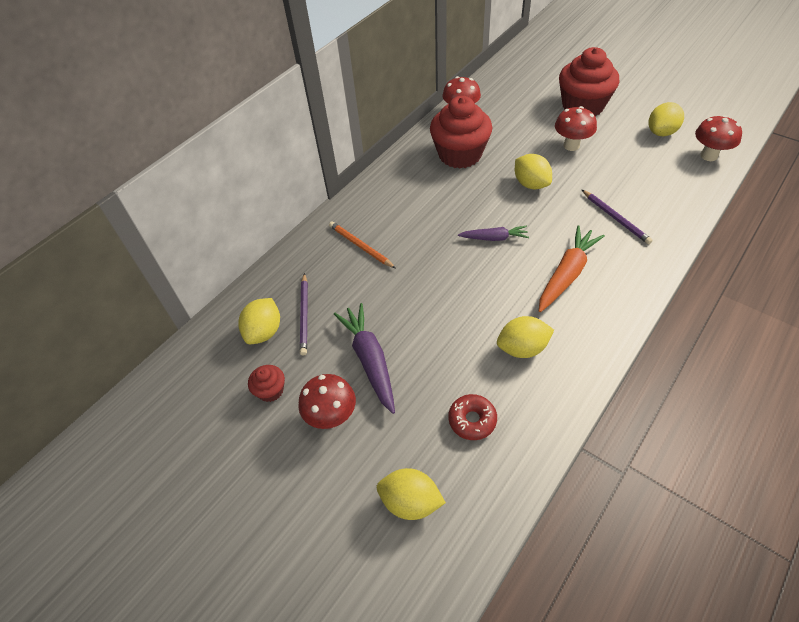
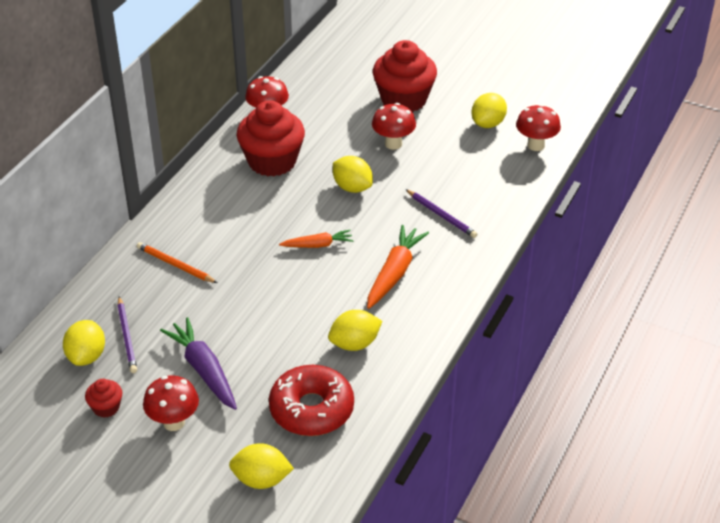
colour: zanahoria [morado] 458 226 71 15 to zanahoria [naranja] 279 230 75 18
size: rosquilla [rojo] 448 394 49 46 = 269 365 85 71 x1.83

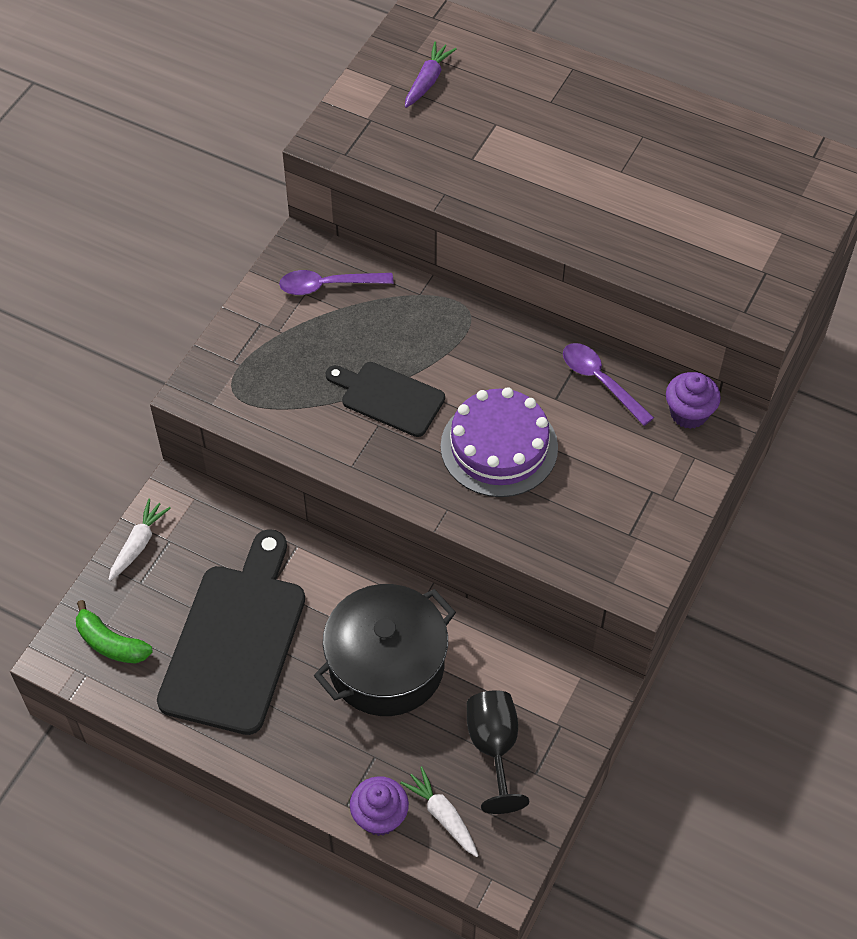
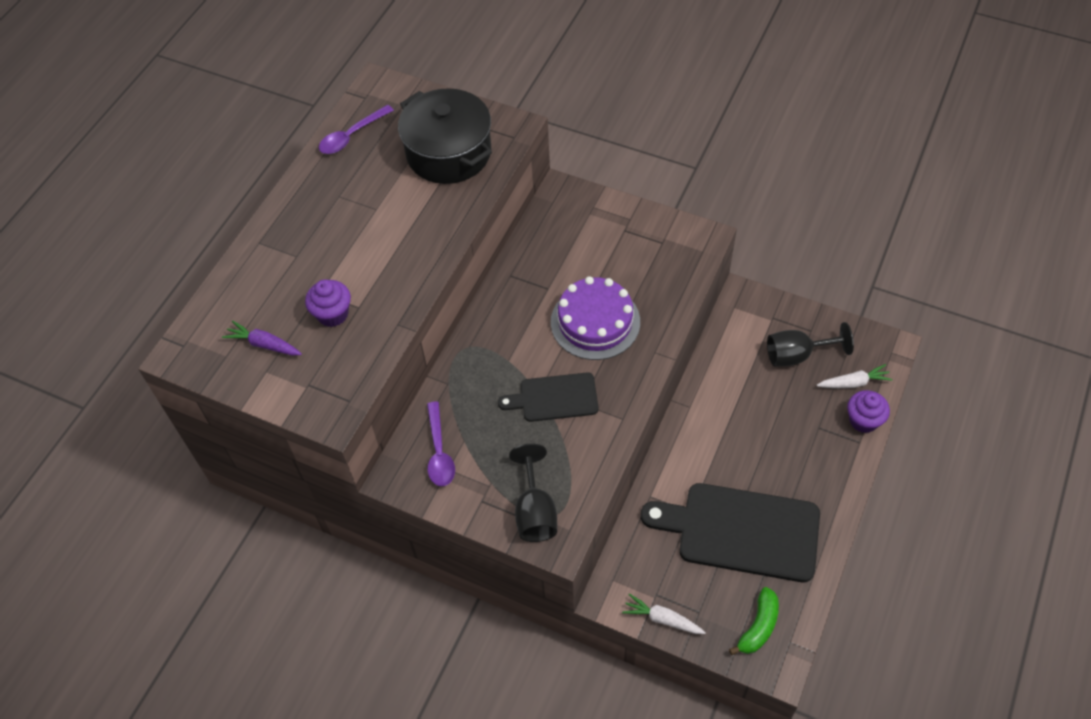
appeared: copa [negro] 509 444 48 98
relocated: cuchara [morado] 563 343 91 83 to 319 105 75 49; magdalena [morado] 666 372 55 57 to 305 280 46 47; olla [negro] 314 584 142 132 to 398 88 94 96
spun: tabla de cortar [negro] 326 362 119 75 = 498 373 100 49 60 degrees clockwise; zanahoria [blanco] 400 766 79 91 = 817 364 76 24 150 degrees counterclockwise

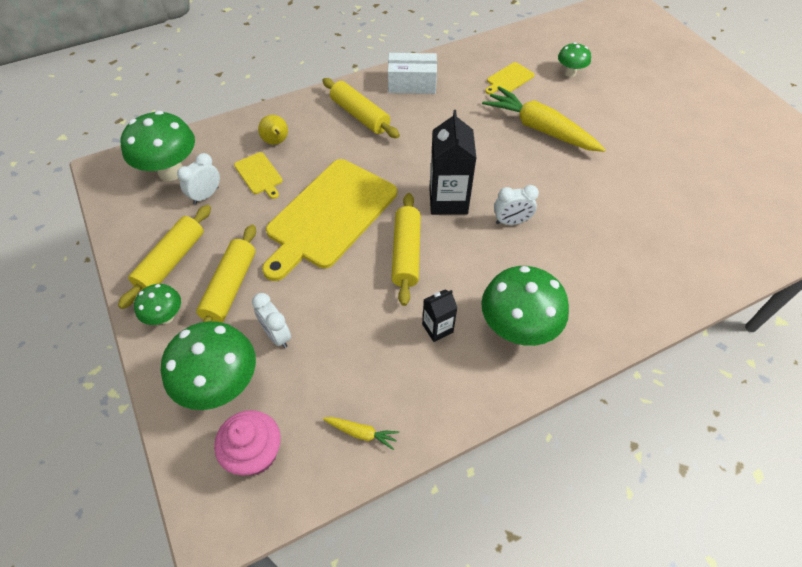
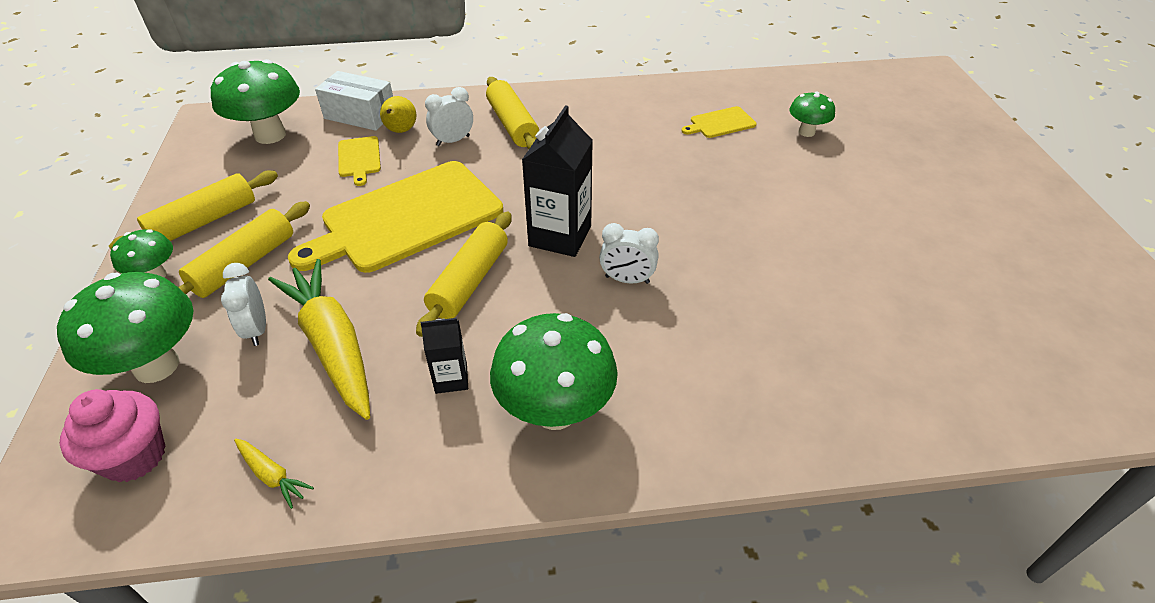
relocated: caja [blanco] 388 53 49 41 to 315 71 78 60; zanahoria [amarillo] 482 86 124 66 to 268 259 102 161; despertador [blanco] 177 153 43 52 to 425 87 48 59

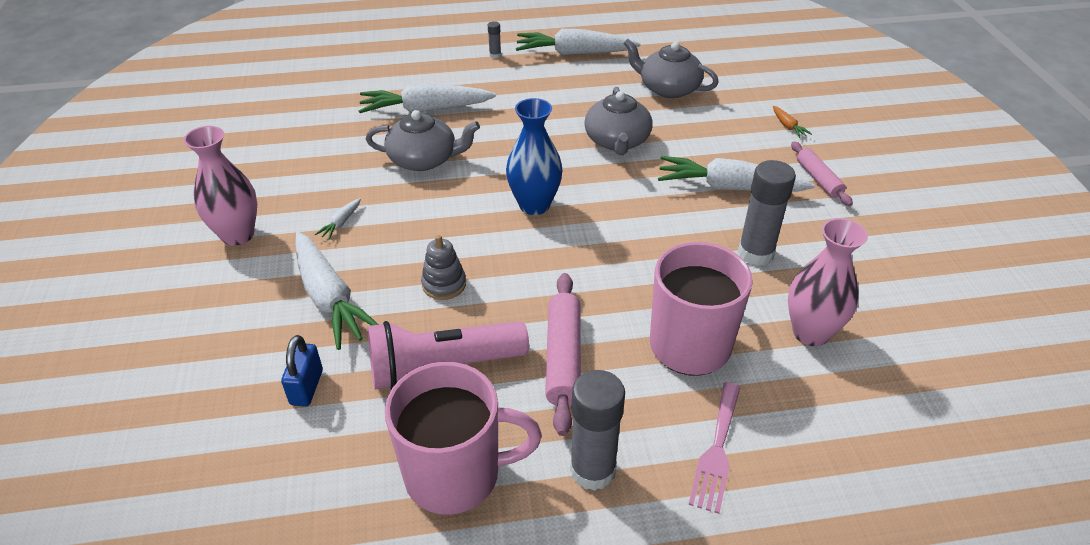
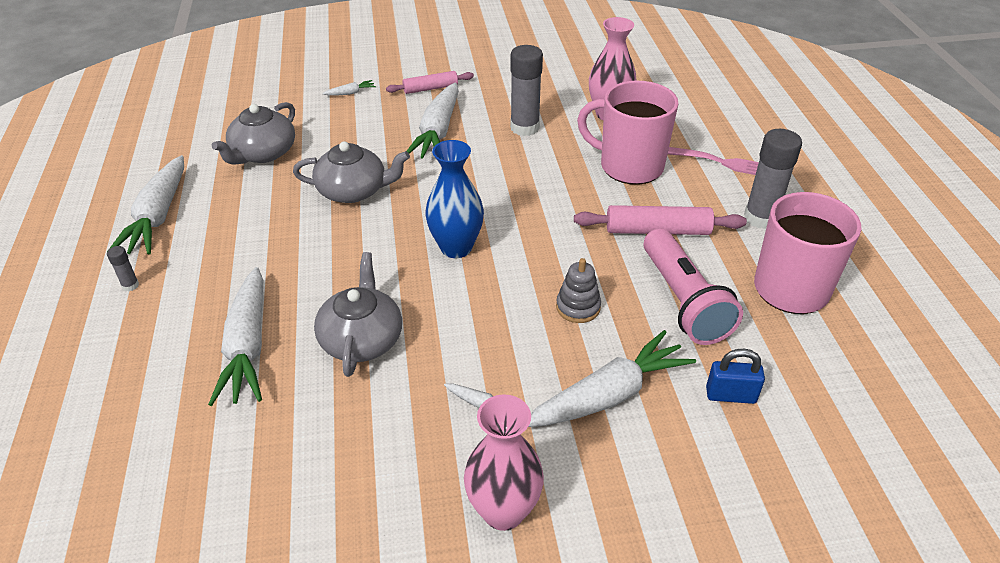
colour: zanahoria [naranja] 773 106 39 32 to zanahoria [blanco] 322 80 54 15

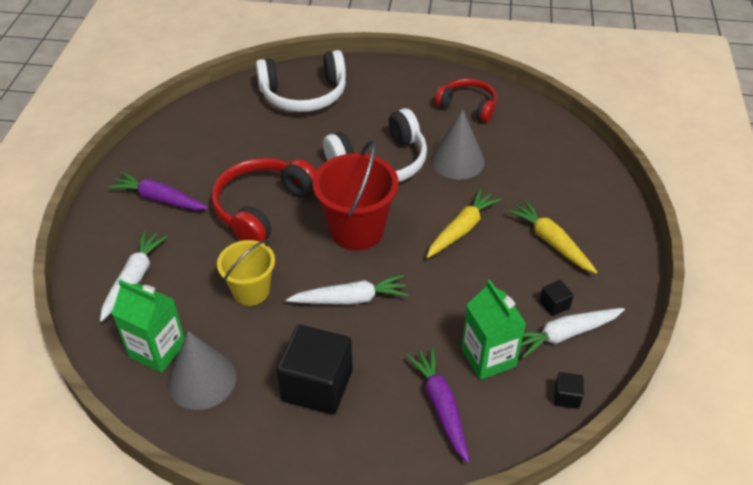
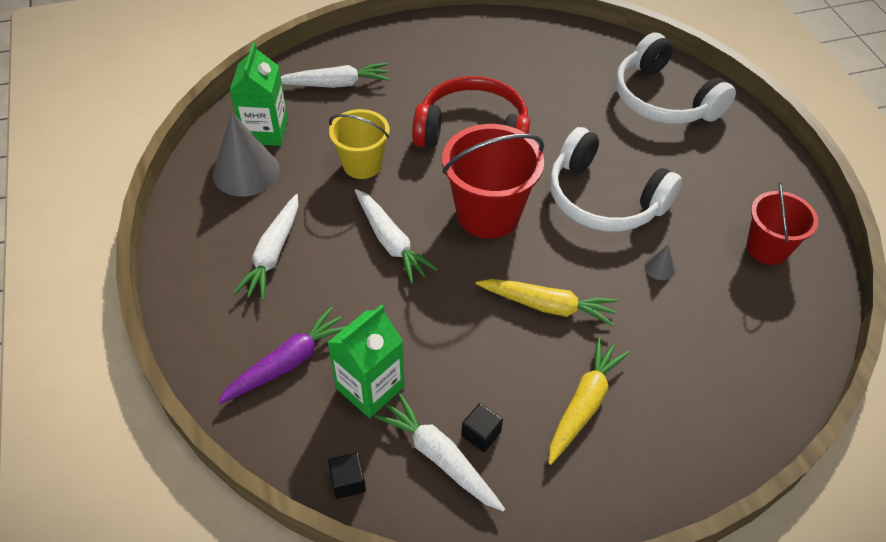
missing: zanahoria [morado] 108 172 100 38
exchanged: auriculares [rojo] 435 78 62 45 to balde [rojo] 747 181 71 84; cubo [negro] 276 325 77 90 to zanahoria [blanco] 233 194 65 107
size: cono [gris] 431 109 54 70 = 645 245 30 35 x0.43

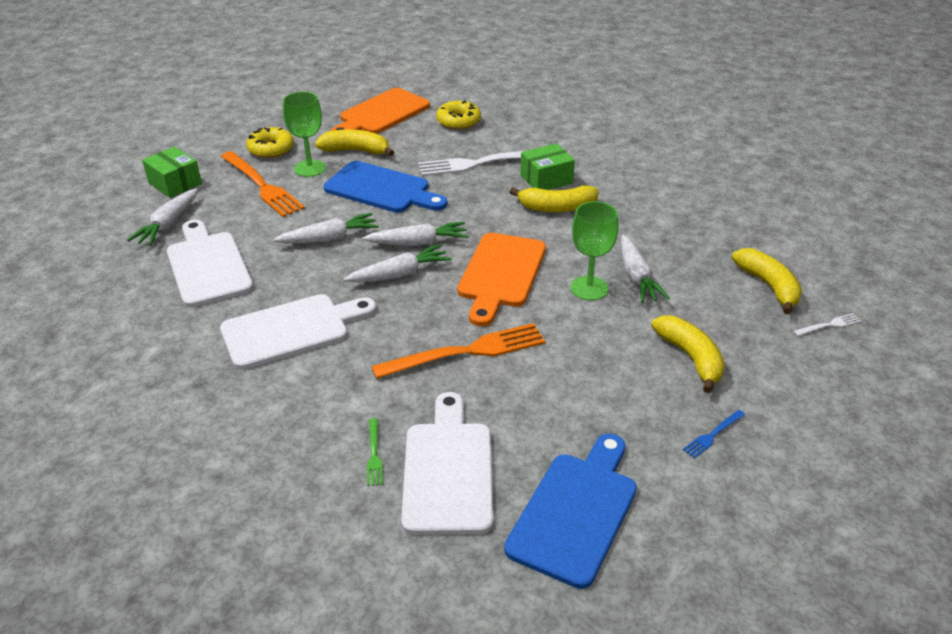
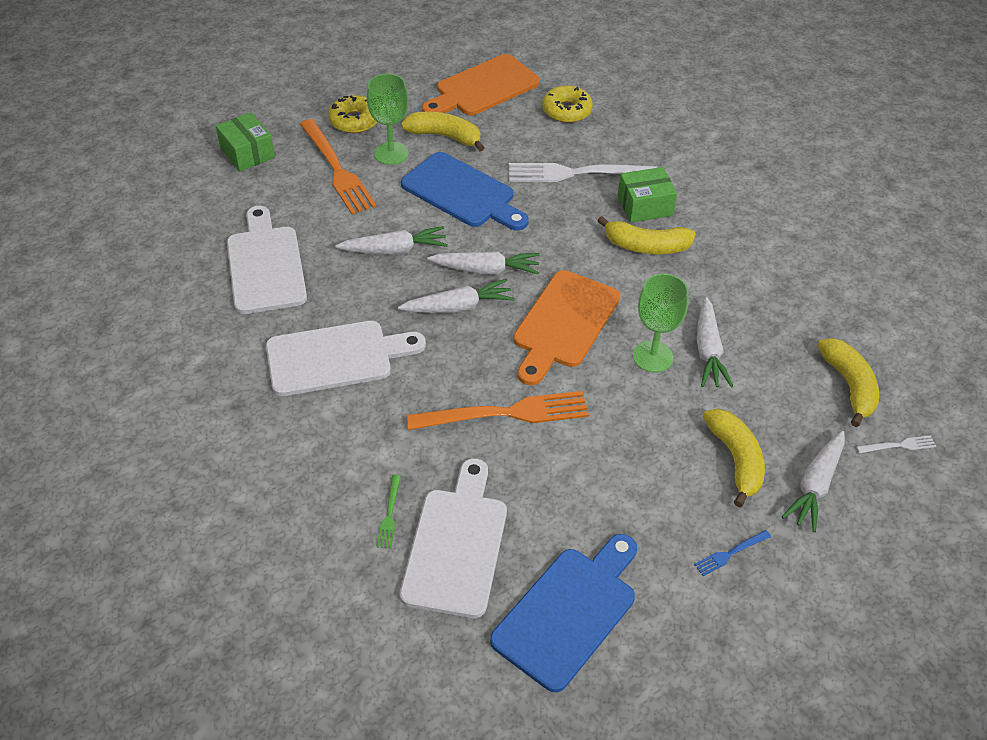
relocated: zanahoria [blanco] 127 189 71 57 to 782 431 63 101

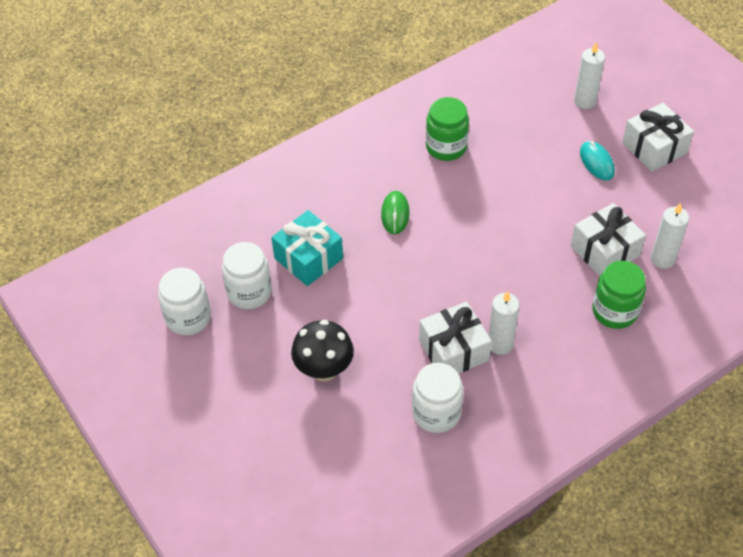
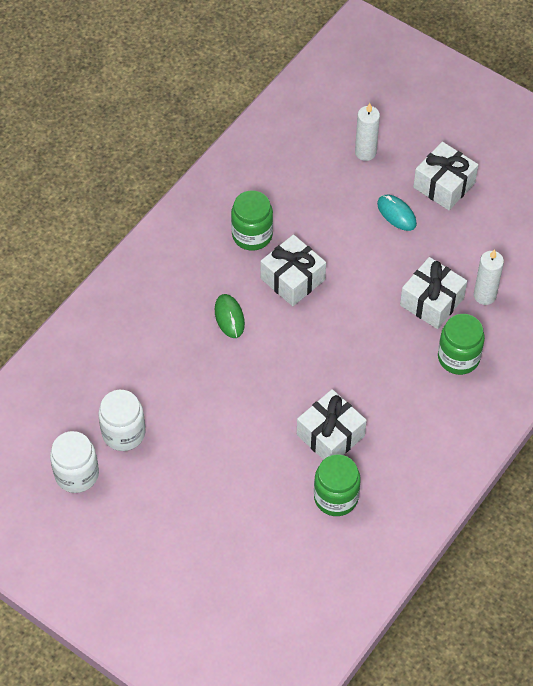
missing: regalo [turquesa] 271 210 72 76; vela [blanco] 488 291 31 64; seta [negro] 291 320 63 61
appeared: regalo [blanco] 261 234 65 72
colour: tarro [blanco] 412 363 51 70 to tarro [verde] 314 454 47 62

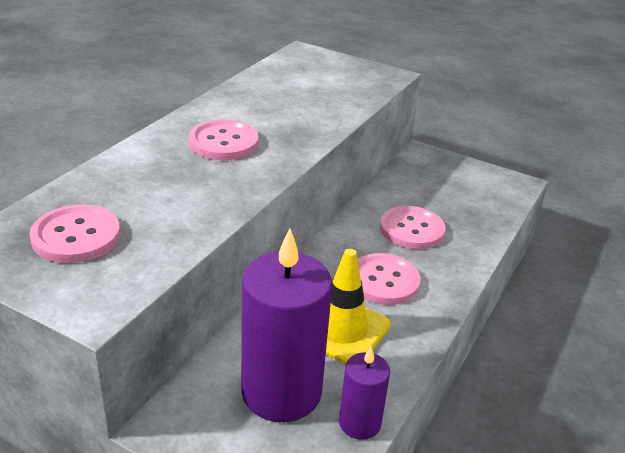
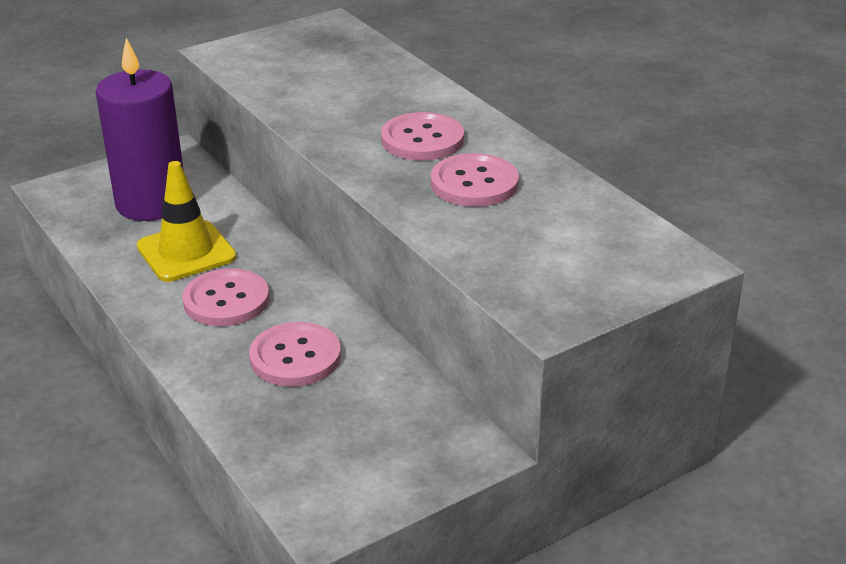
missing: vela [morado] 339 346 51 94
relocated: botón [rosa] 29 205 91 58 to 431 153 88 54

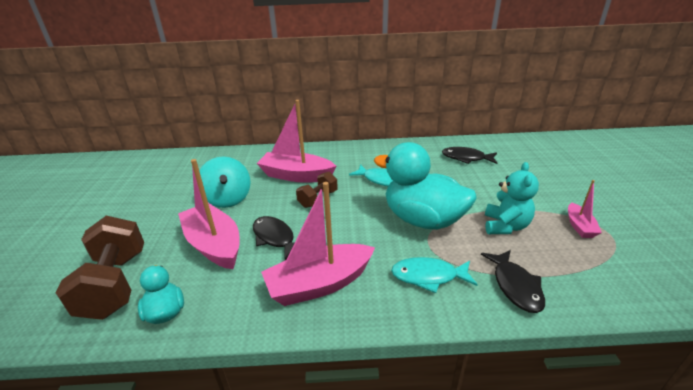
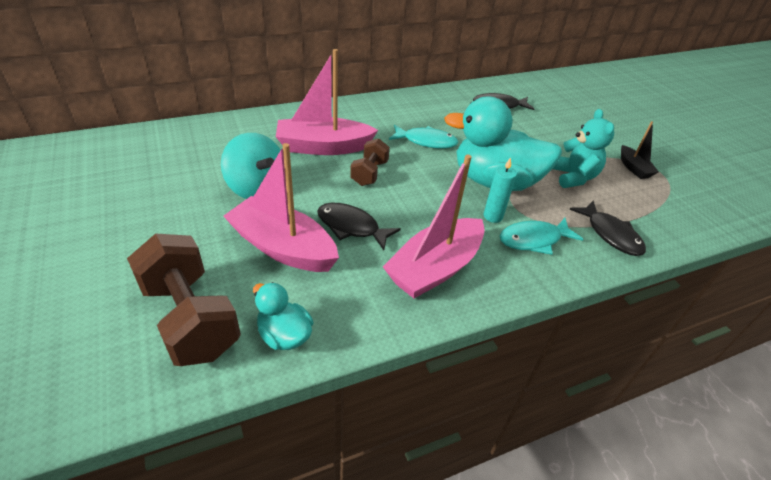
appeared: vela [turquesa] 484 157 33 66
colour: barco [rosa] 568 180 34 58 to barco [negro] 621 121 38 58

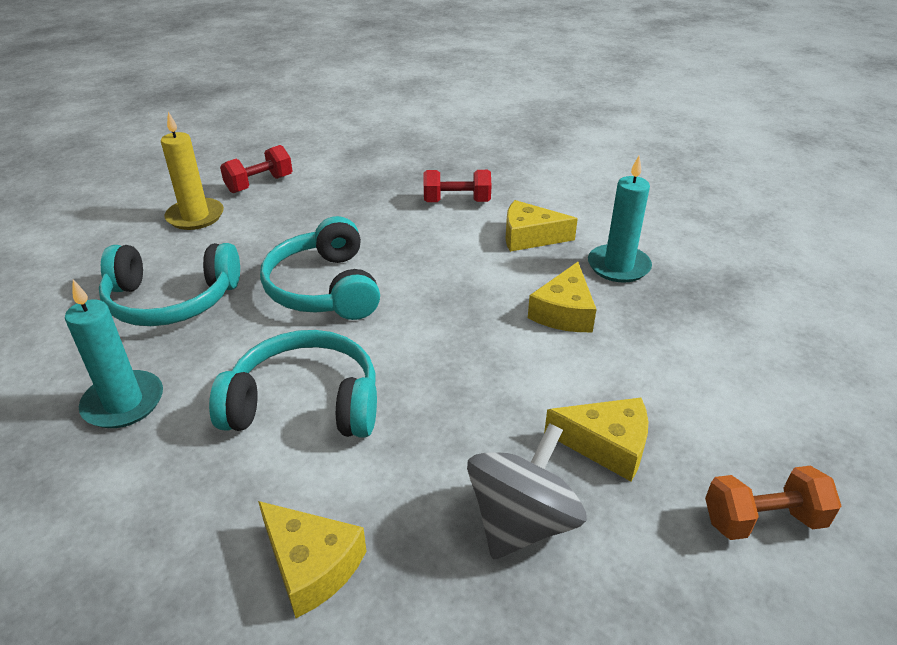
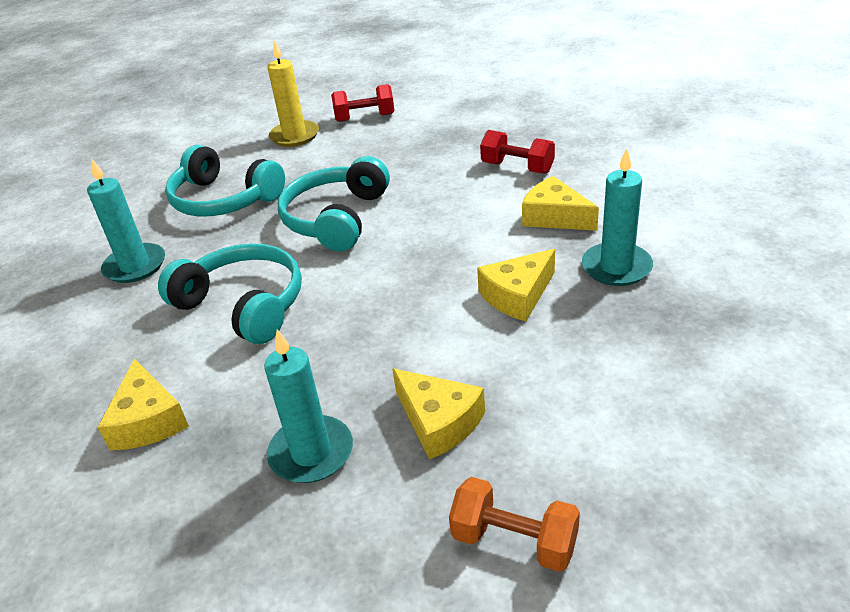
exchanged: peonza [gris] 467 423 120 137 to vela [turquesa] 264 329 89 154

